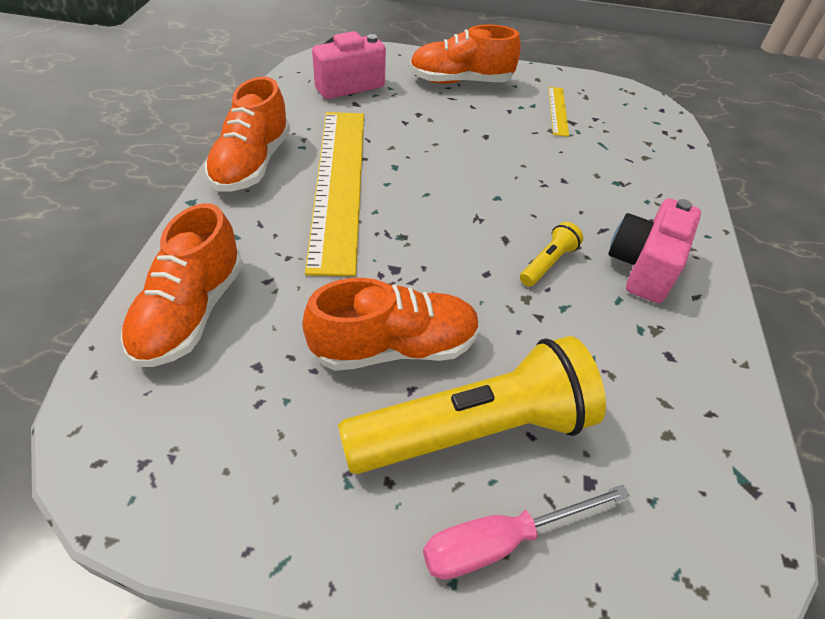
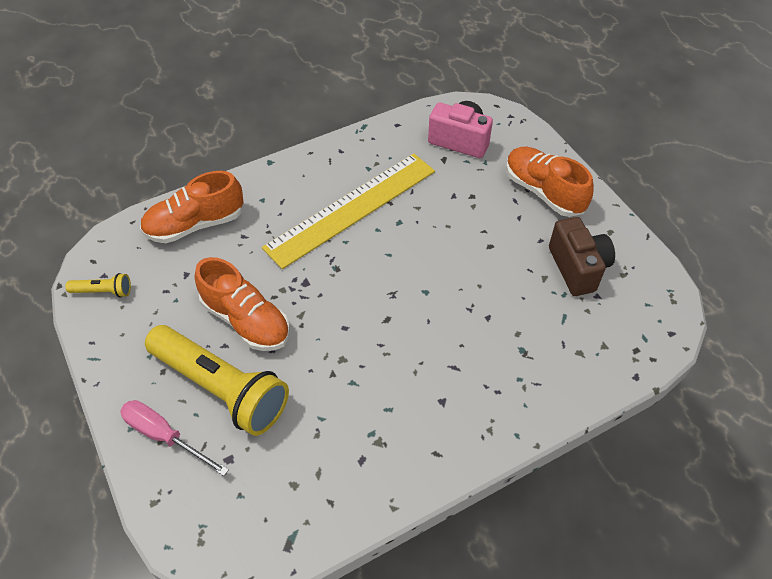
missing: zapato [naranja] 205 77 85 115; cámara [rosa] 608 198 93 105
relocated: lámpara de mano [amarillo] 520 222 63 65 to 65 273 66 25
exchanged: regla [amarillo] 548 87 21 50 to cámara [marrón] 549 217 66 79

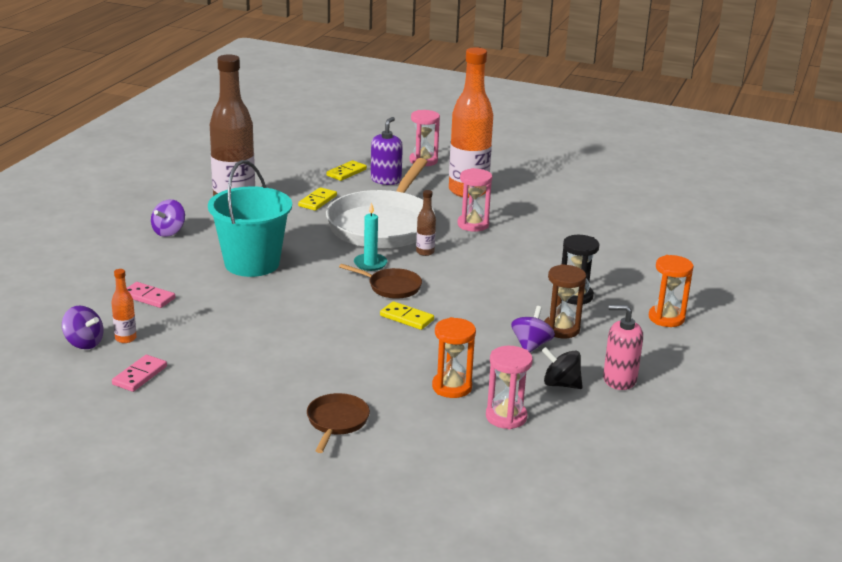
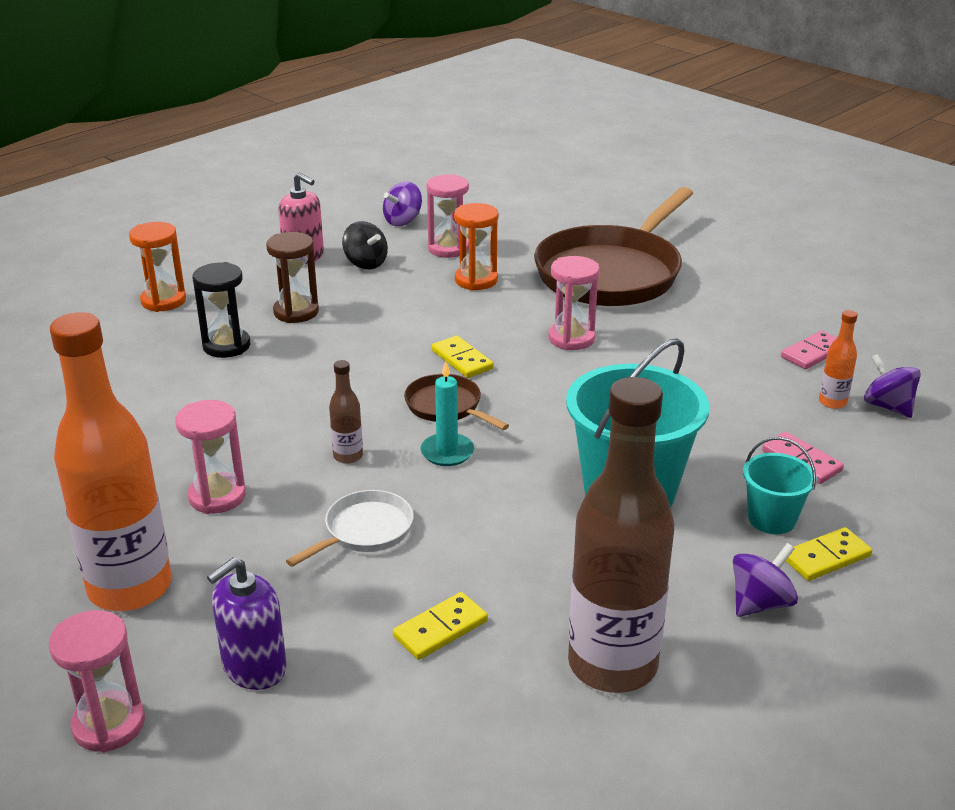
appeared: reloj de arena [rosa] 548 256 52 94; balde [turquesa] 743 437 74 97
relocated: ficha de dominó [amarillo] 327 160 40 21 to 786 527 86 54; peonza [morado] 511 306 44 46 to 383 181 39 45
size: sartén [blanco] 326 158 109 91 = 286 490 128 77 x0.44; sartén [marrón] 307 393 63 60 = 534 187 159 119 x2.27

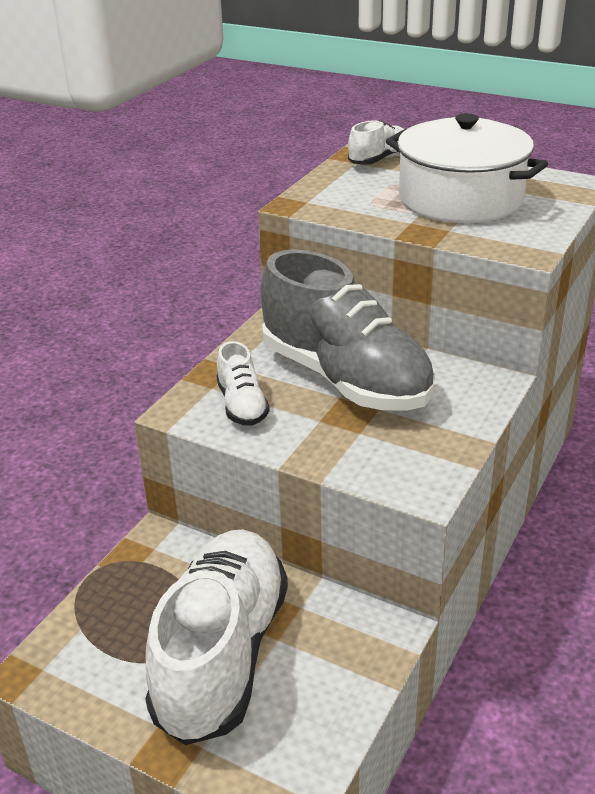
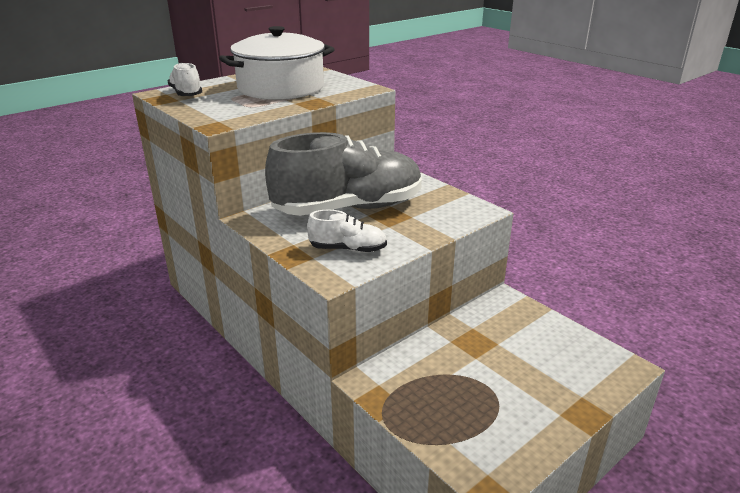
missing: zapato [blanco] 146 530 142 215

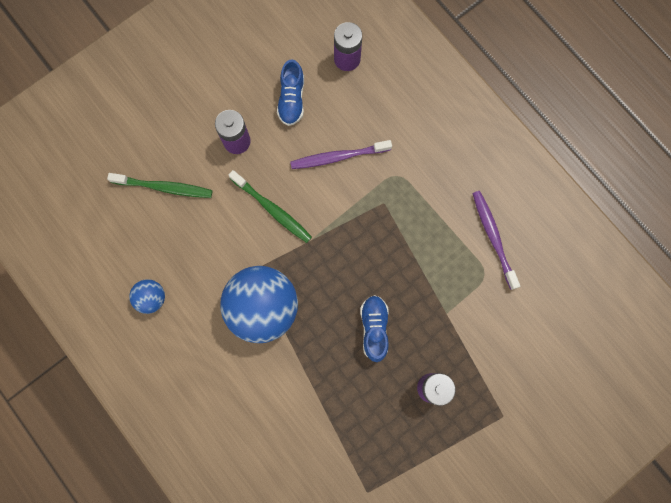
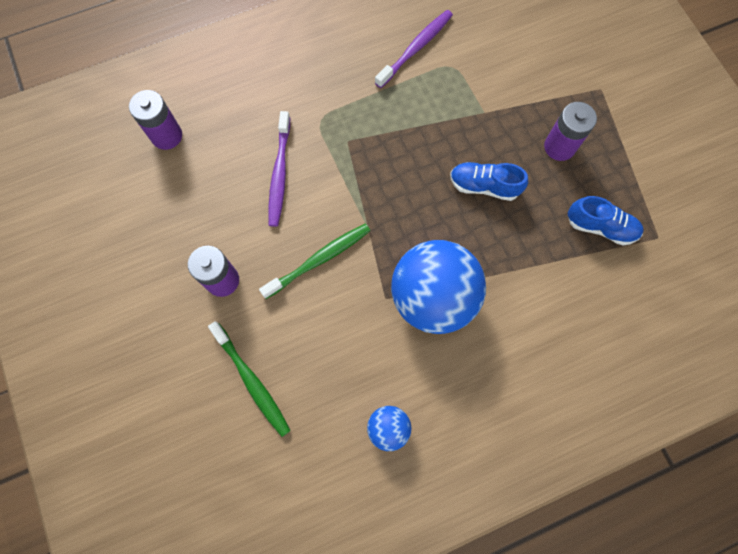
relocated: zapato [azul] 277 60 27 66 to 568 196 76 50
spun: cepillo de dientes [verde] 107 173 105 25 = 208 321 83 116 120 degrees clockwise; cepillo de dientes [morado] 472 191 48 99 = 375 10 78 78 135 degrees clockwise

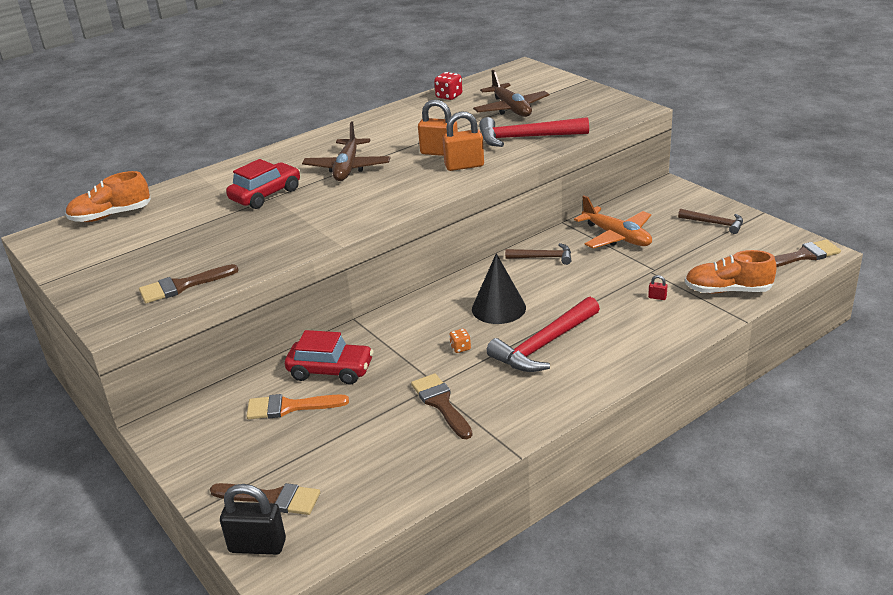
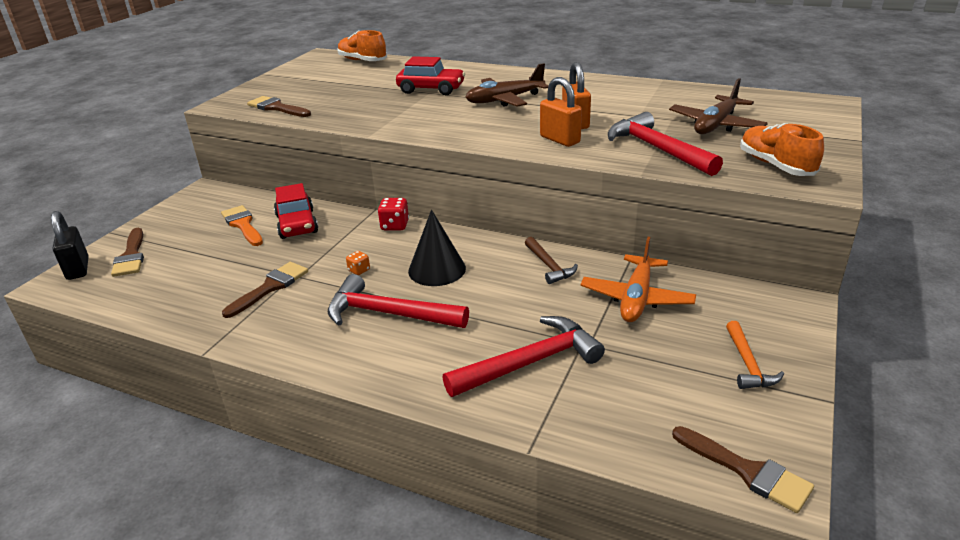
relocated: dado [rojo] 434 72 28 28 to 378 198 31 32; zapato [naranja] 685 250 92 43 to 740 123 84 53
exchanged: candado [rojo] 648 275 19 25 to martillo [rojo] 443 316 162 81
colour: martillo [marrón] 678 209 65 25 to martillo [naranja] 726 321 58 68

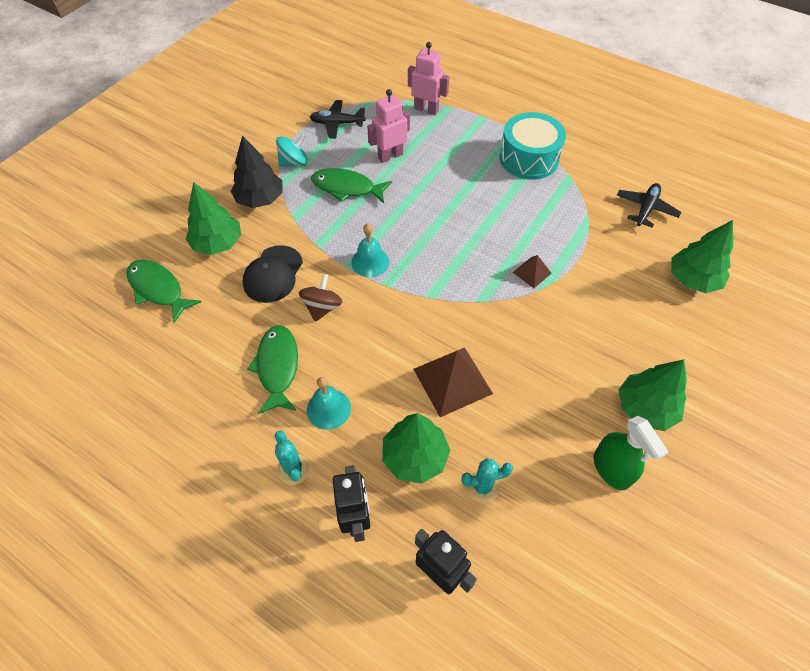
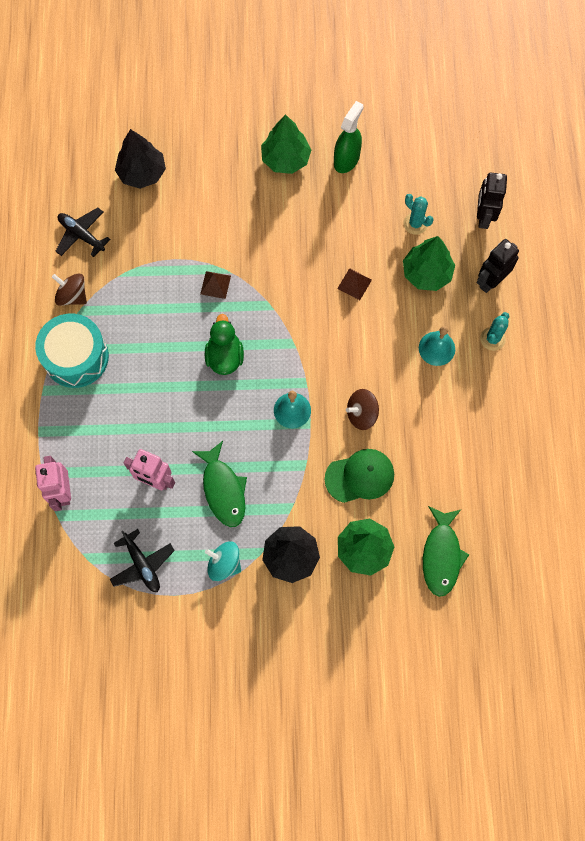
missing: pez [verde] 247 325 51 89
appeared: peonza [marrón] 52 273 35 33; pato [verde] 205 314 39 61
colour: árbol [verde] 672 220 61 73 to árbol [negro] 115 129 51 60; gorra [negro] 243 245 60 58 to gorra [verde] 324 449 70 54
spun: avión [negro] 617 183 64 45 = 55 207 56 50 45 degrees clockwise
size: pirámide [marrón] 413 347 80 70 = 337 268 35 32 x0.52

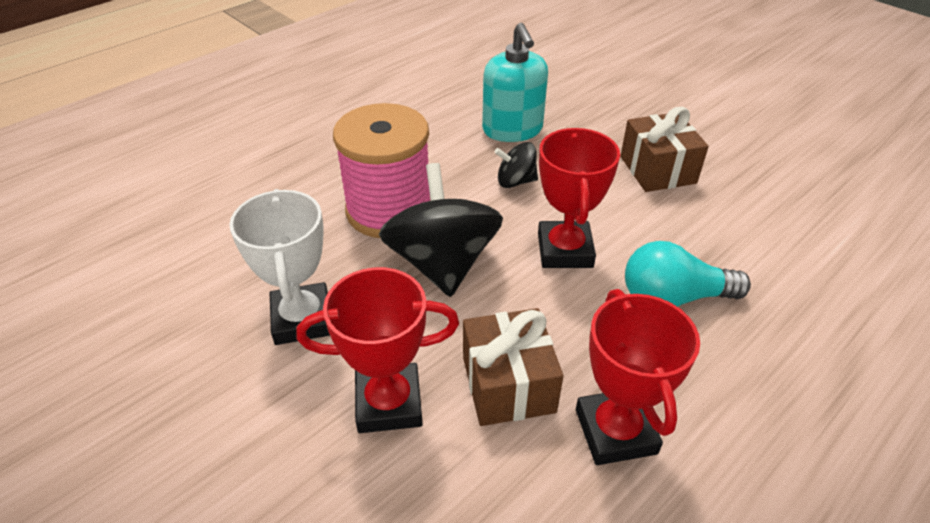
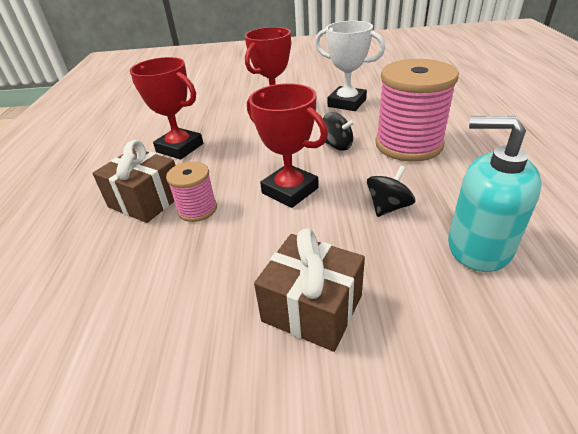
relocated: regalo [marrón] 463 308 100 118 to 92 140 84 83
exchanged: bombilla [turquesa] 625 241 126 66 to carrete [rosa] 166 161 51 61
size: peonza [negro] 379 163 124 134 = 323 112 32 39 x0.50

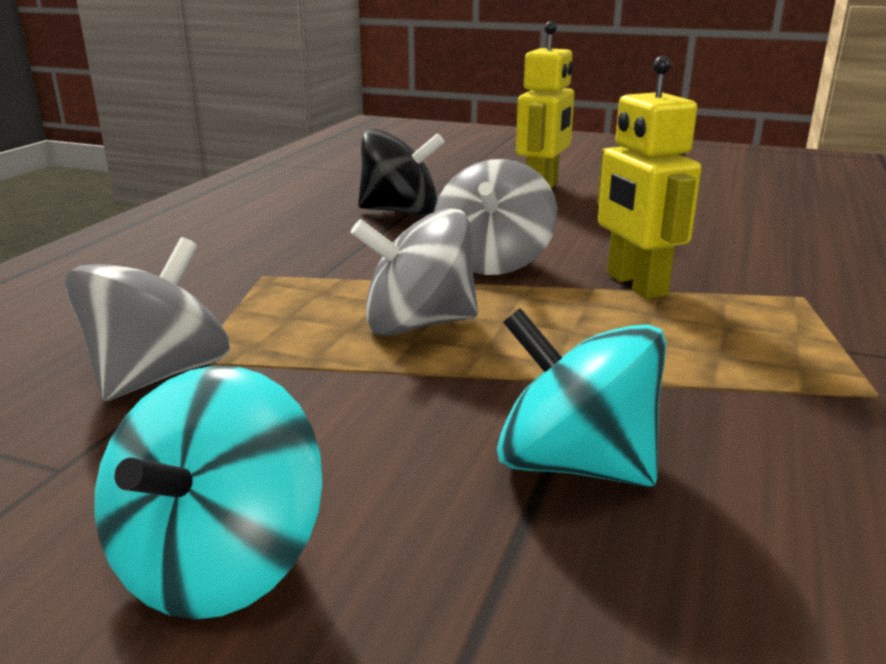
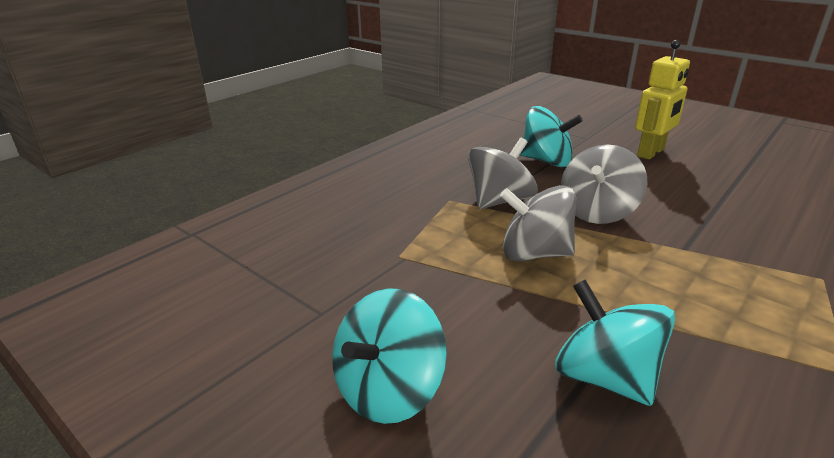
missing: robot [amarillo] 597 56 105 243
relocated: peonza [gris] 65 237 165 164 to 468 138 69 71
colour: peonza [negro] 358 129 87 87 to peonza [turquesa] 520 106 63 61

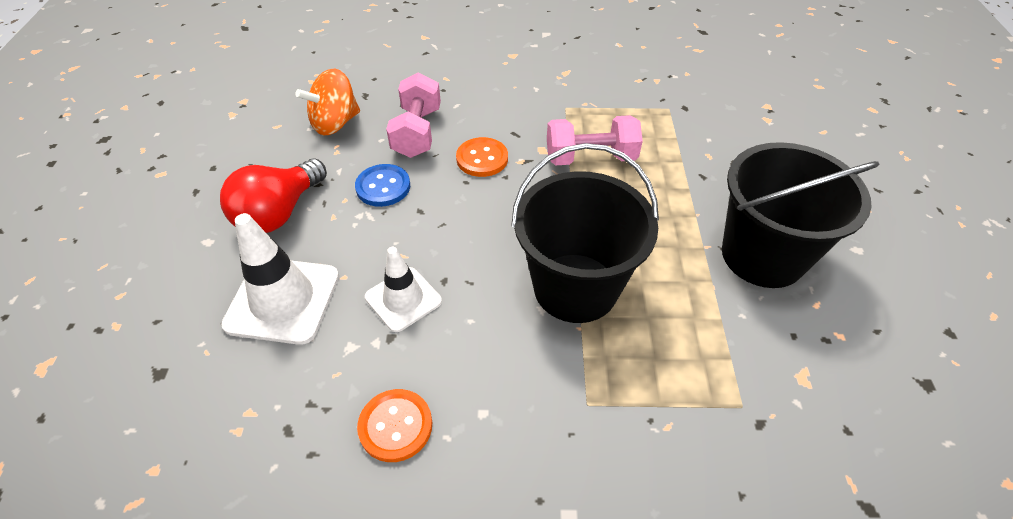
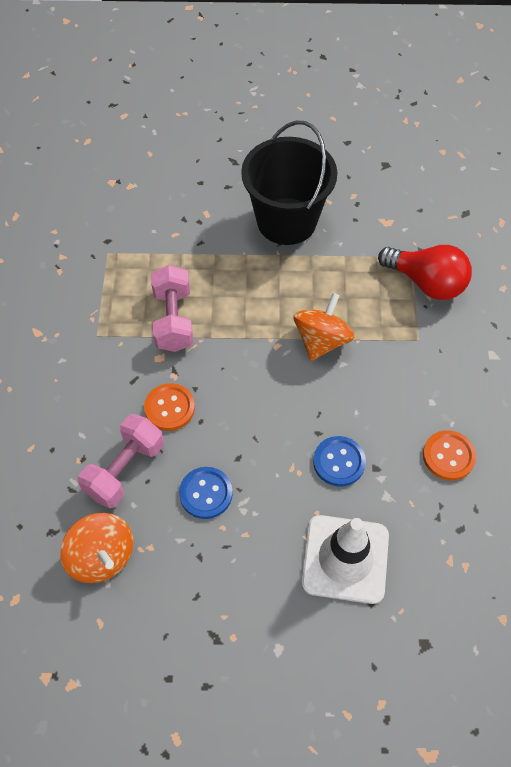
relocated: bombilla [rojo] 220 159 107 74 to 378 245 94 55
exchanged: balde [negro] 511 143 148 180 to peonza [naranja] 293 293 61 68; cono de tráfico [blanco] 365 247 77 85 to botón [azul] 313 436 53 50
spun: mancuerna [rosa] 386 72 55 86 = 78 414 86 94 60 degrees counterclockwise

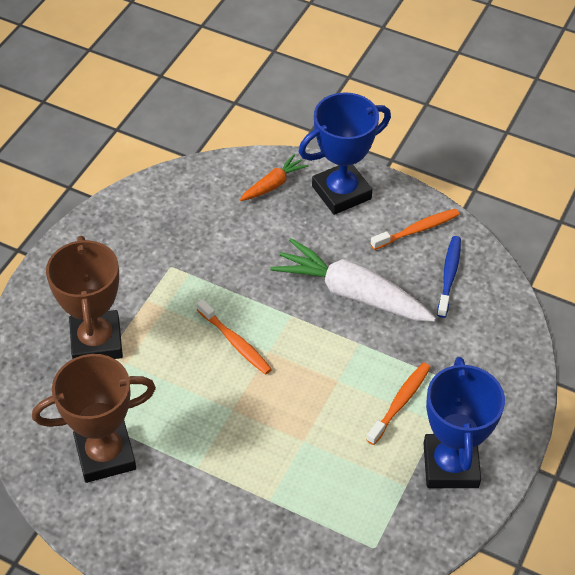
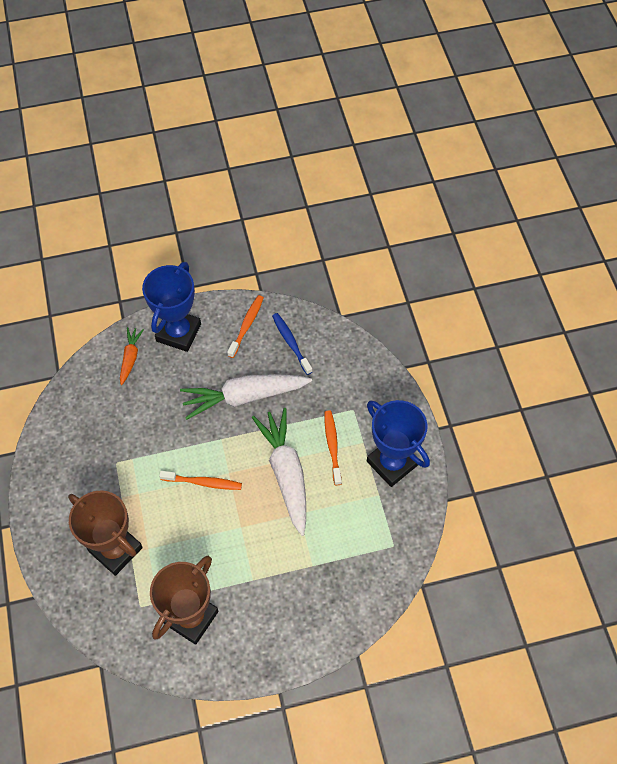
appeared: zanahoria [blanco] 252 408 54 128

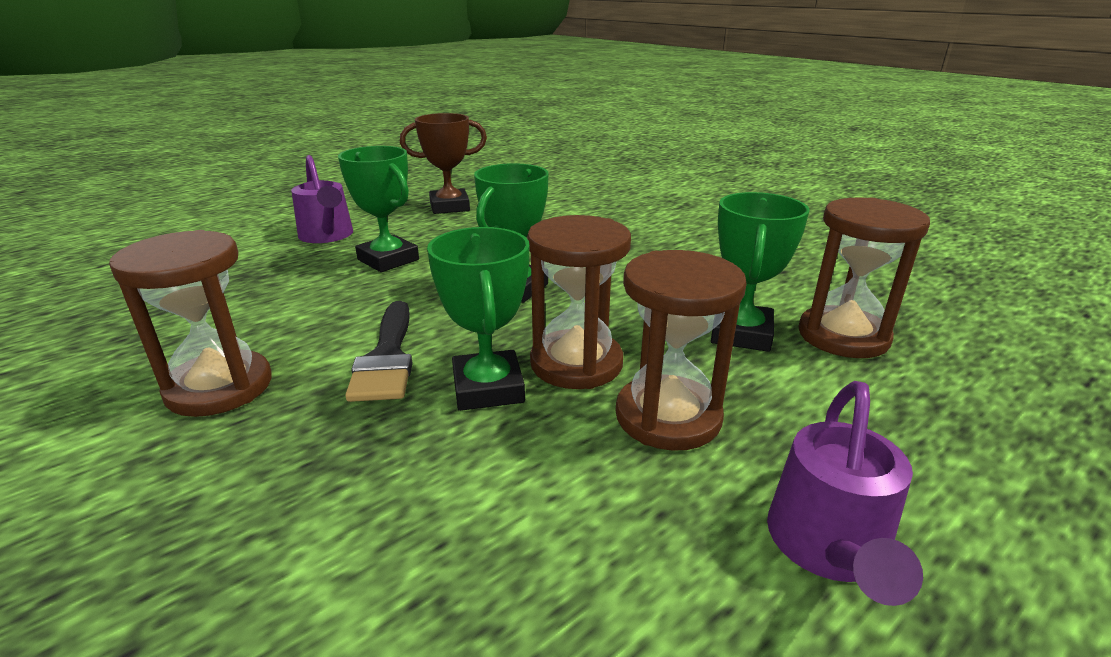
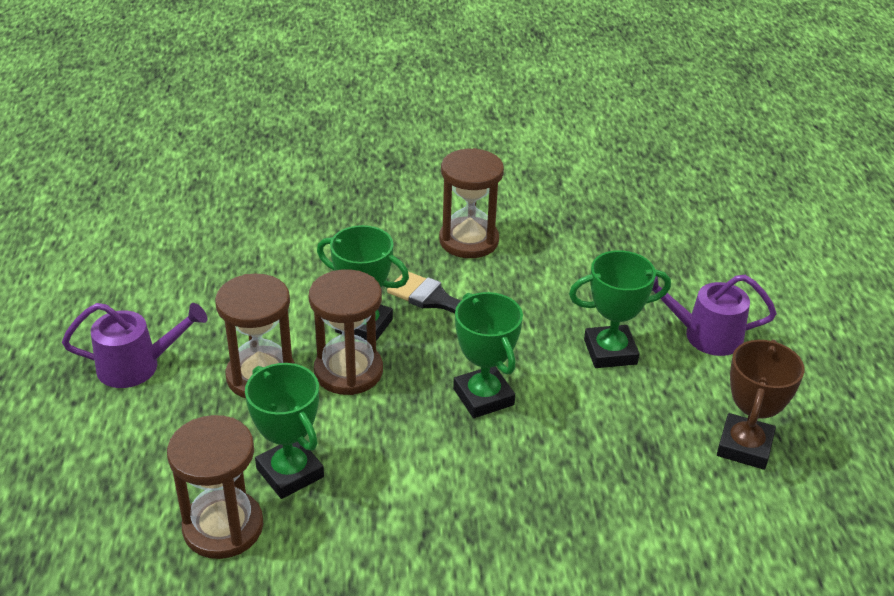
spun: regadera [morado] 767 381 156 225 = 62 303 145 85 120 degrees clockwise

